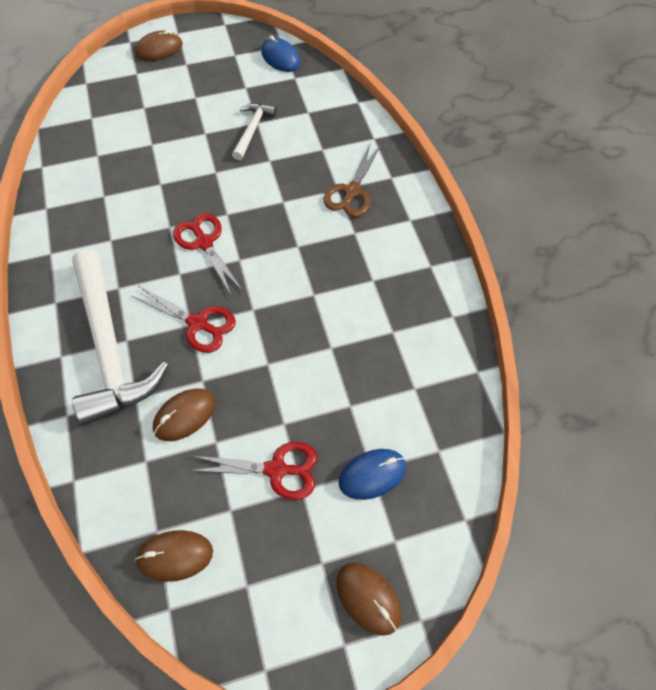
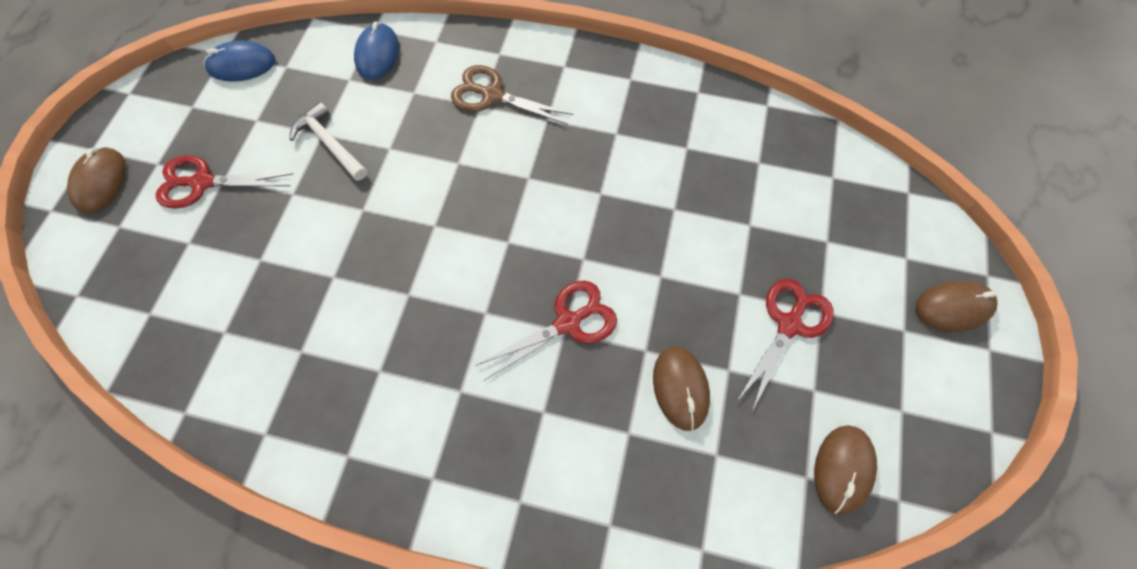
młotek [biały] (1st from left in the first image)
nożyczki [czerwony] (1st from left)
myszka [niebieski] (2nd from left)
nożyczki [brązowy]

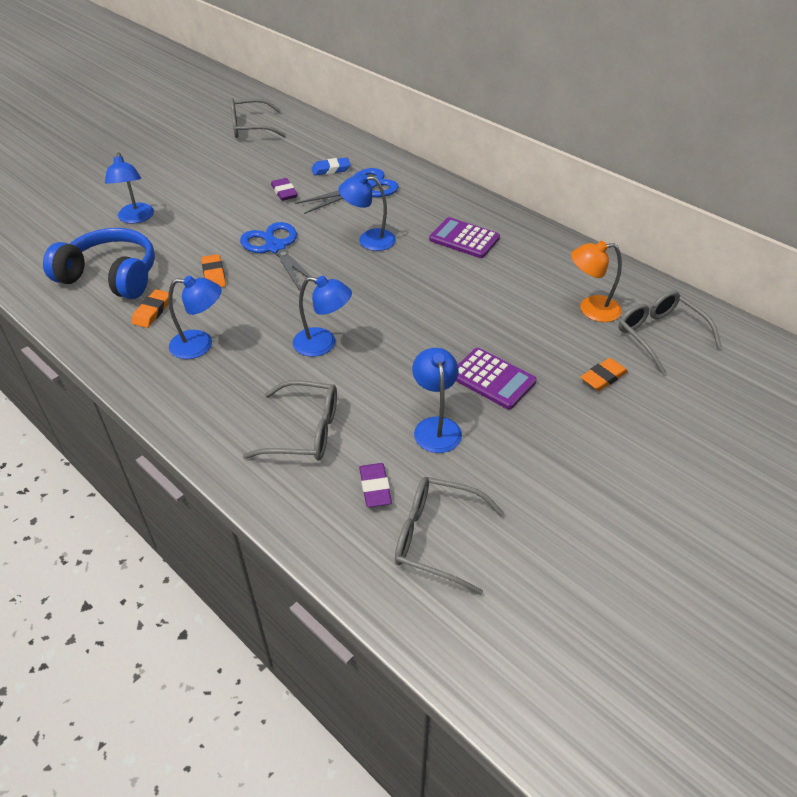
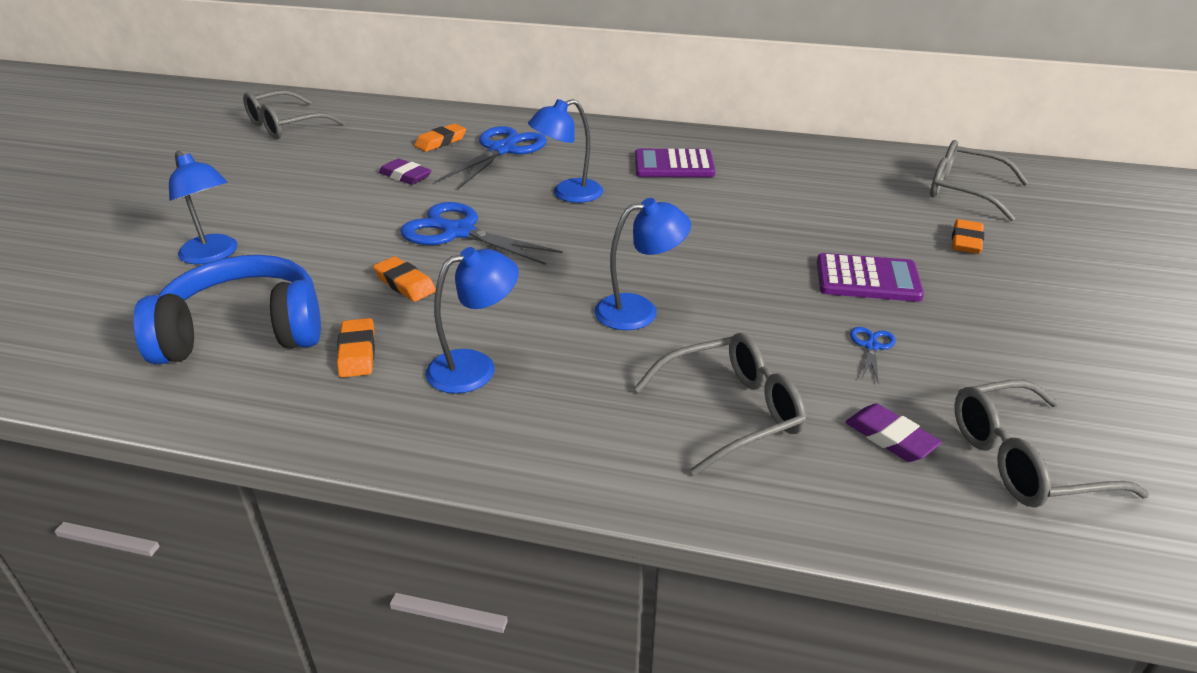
lampka [pomarańczowy]
nożyczki [niebieski] (3rd from left)
gumka do mazania [pomarańczowy] (3rd from left)

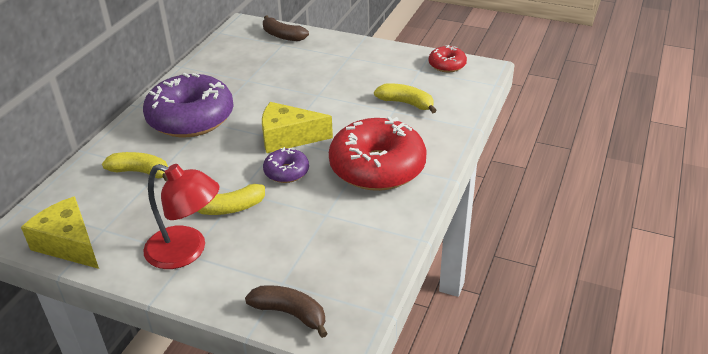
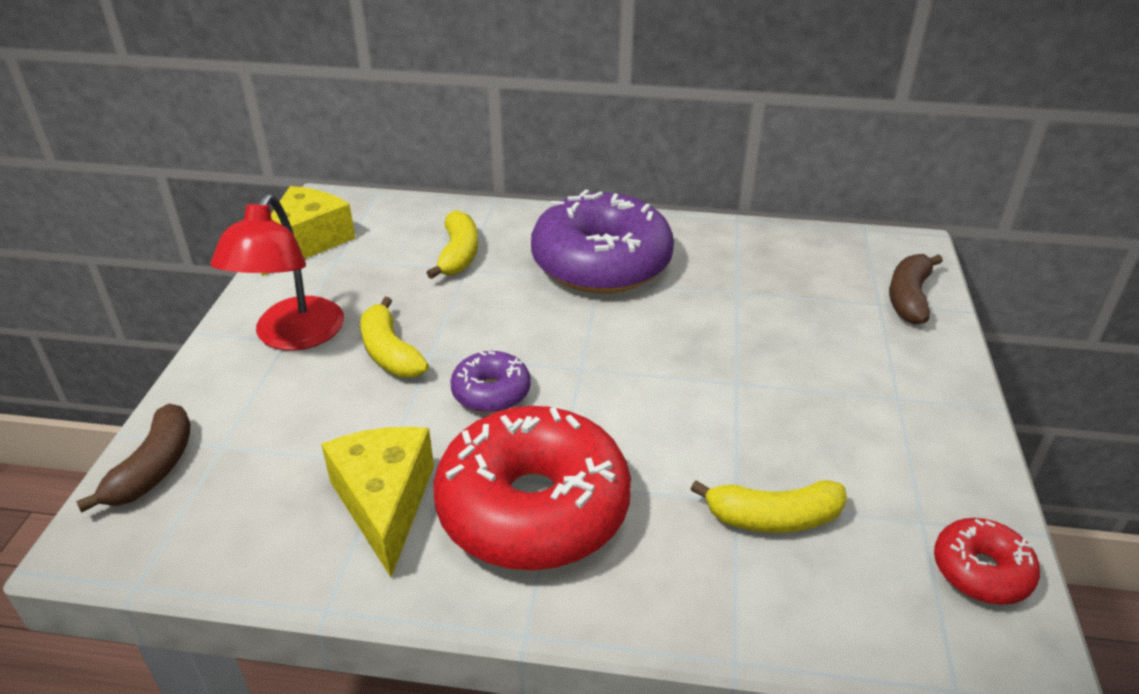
ser [żółty] (2nd from left)
banan [żółty] (3rd from left)

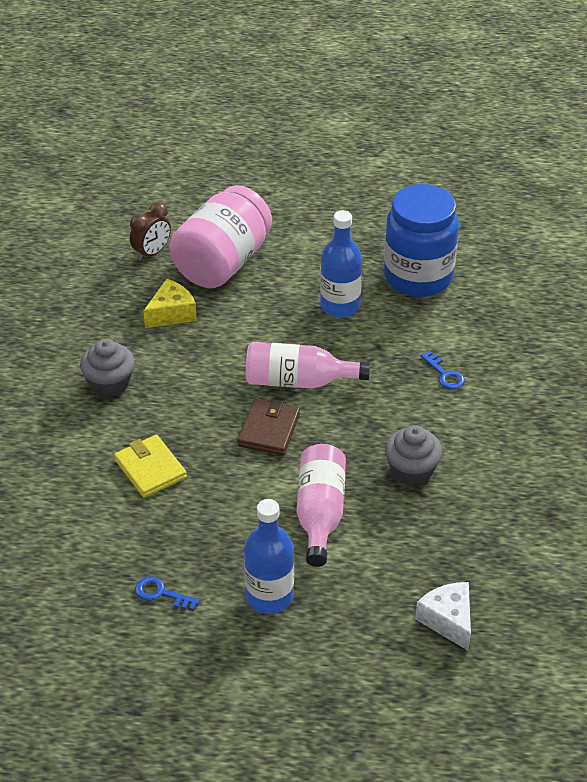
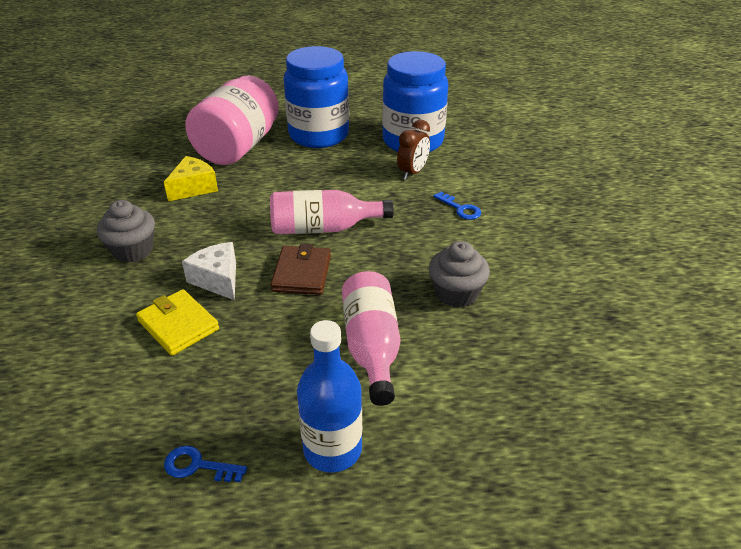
butelka [niebieski] (2nd from left in the first image)
słoik [niebieski] (1st from left)
budzik [brązowy]
ser [biały]

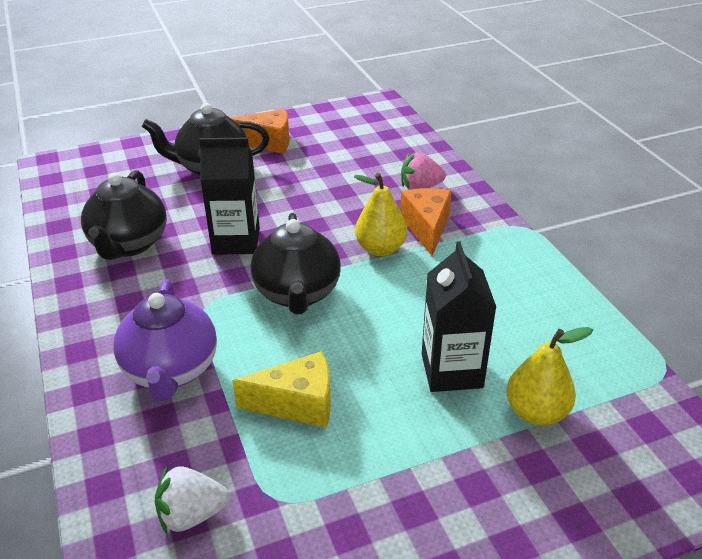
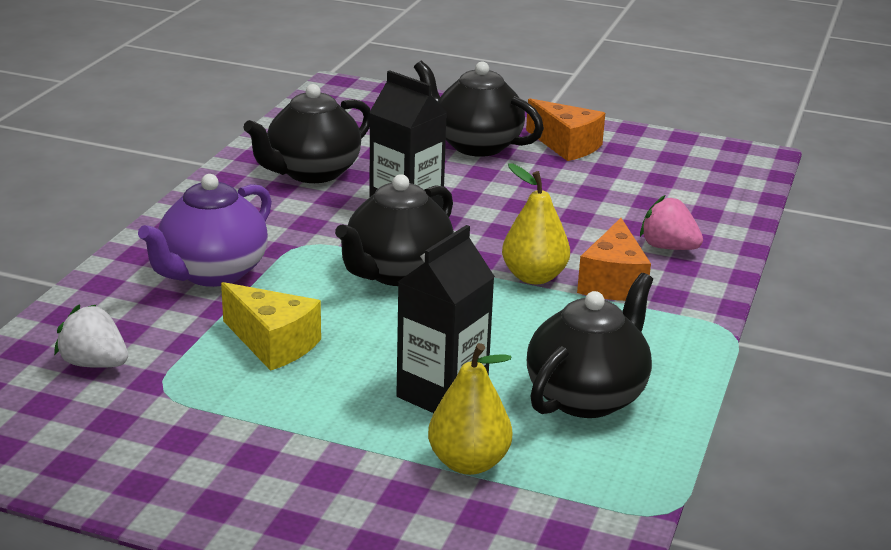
imbryk [czarny] (4th from left)
ser [pomarańczowy] (2nd from left)

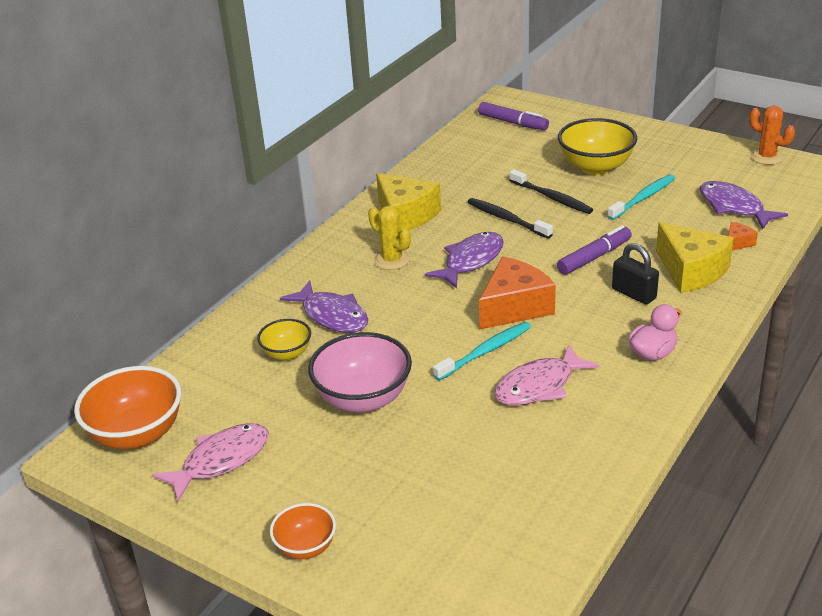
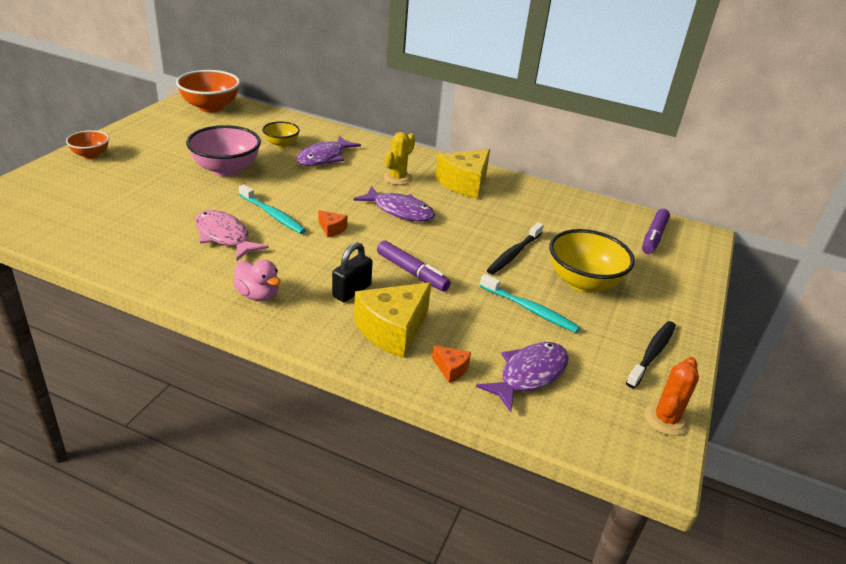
ryba [różowy] (1st from left in the first image)
szczoteczka do zębów [czarny] (2nd from left)
ser [pomarańczowy] (1st from left)

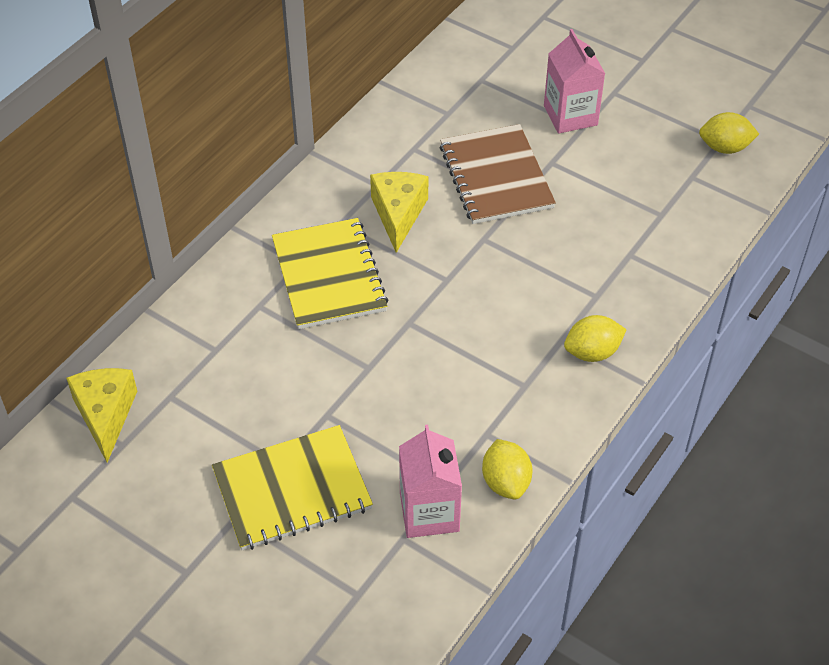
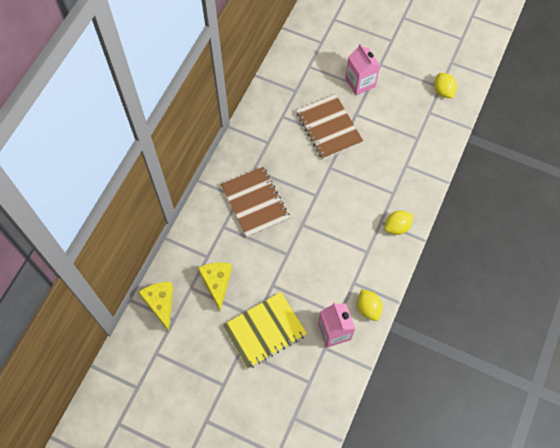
ser [żółty] (2nd from left)
zeszyt [brązowy] (1st from left)
cytryna [żółty] (3rd from left)

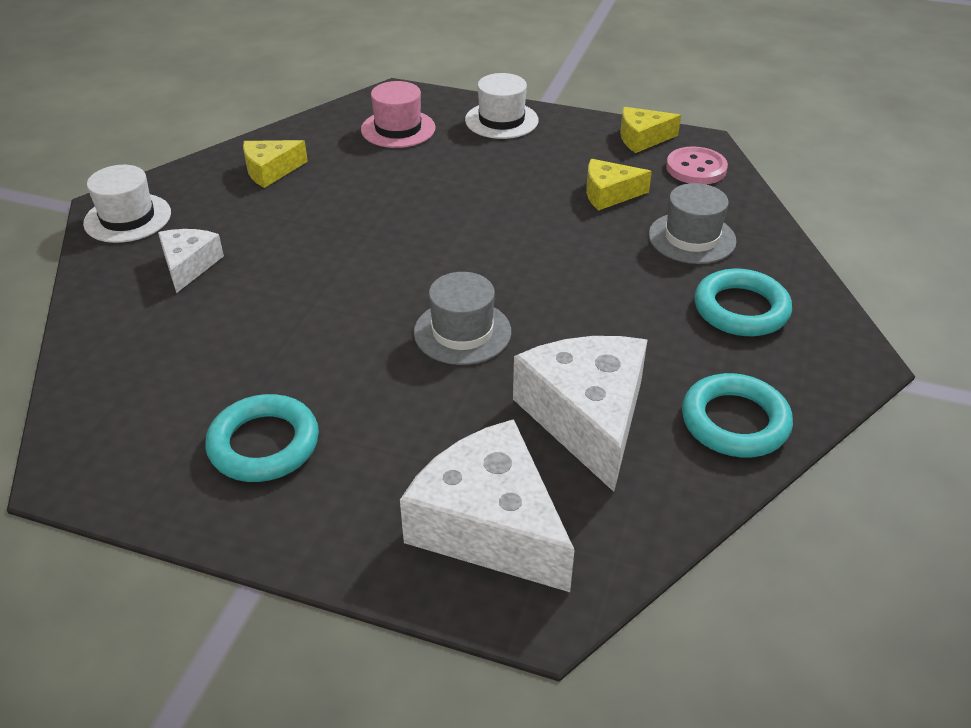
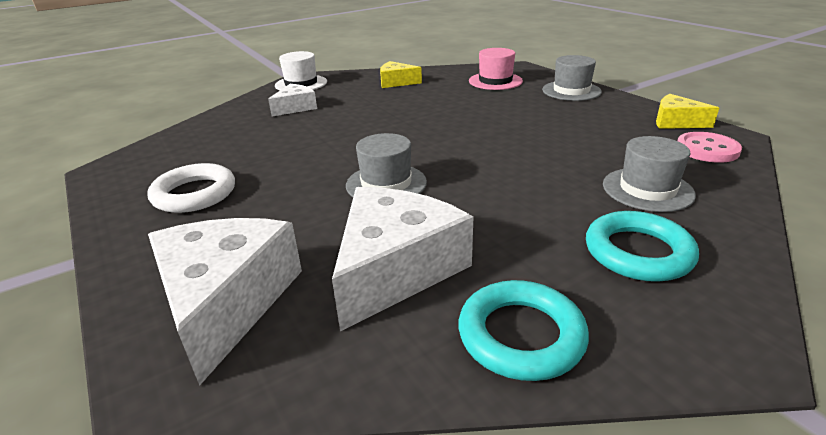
ser [żółty] (2nd from left in the first image)
pierścień [biały]
kapelusz [szary] (2nd from left)

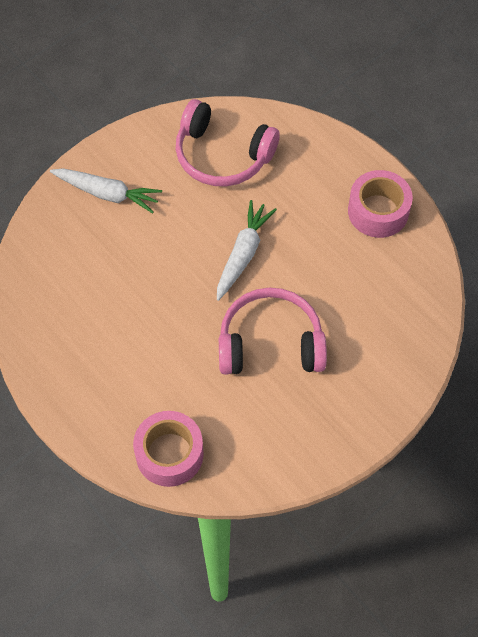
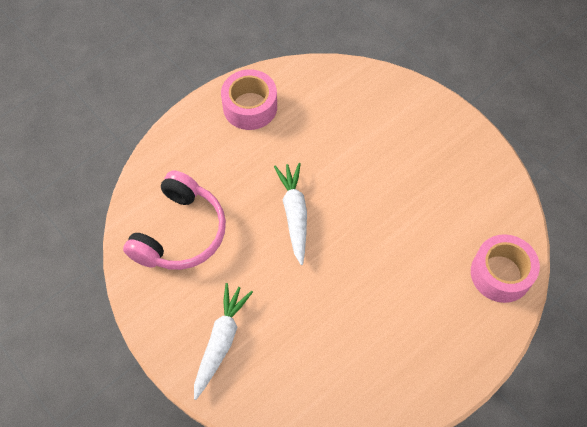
słuchawki [różowy] (2nd from left in the first image)
marchewka [biały] (2nd from left)

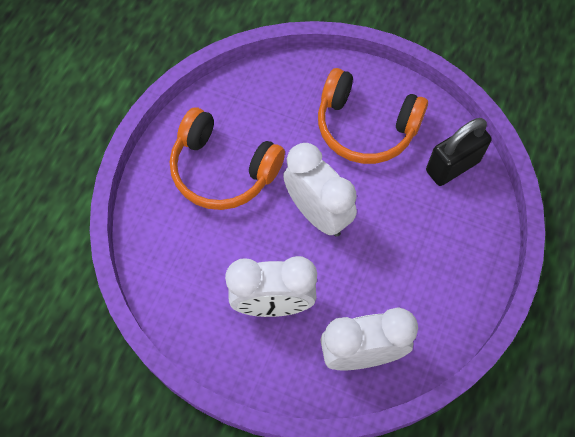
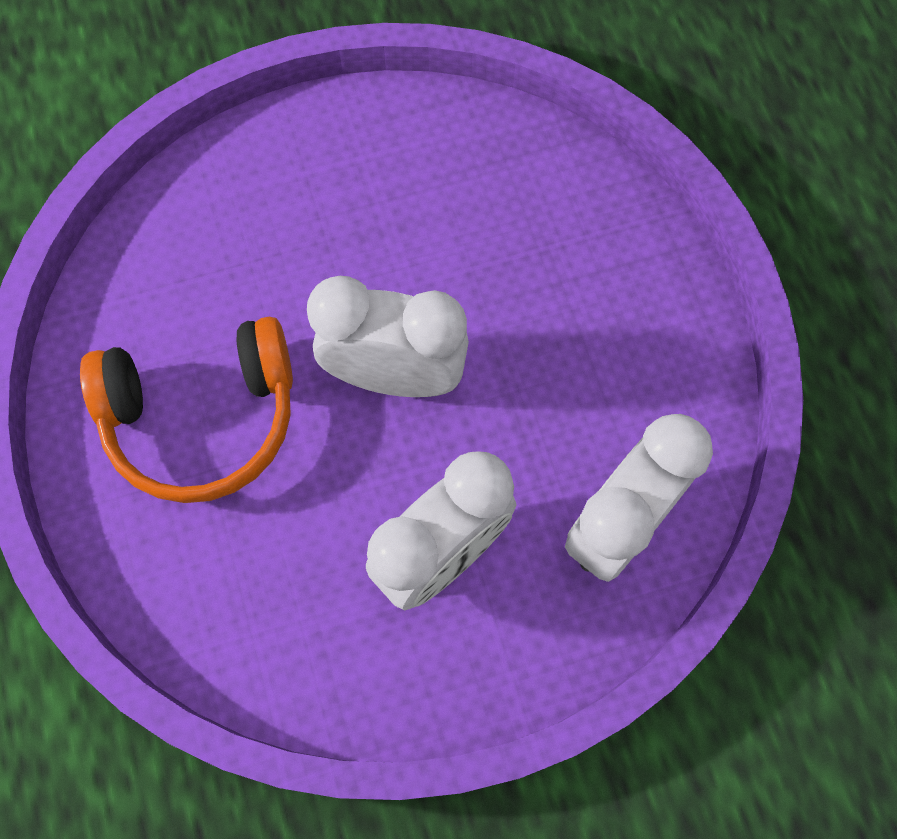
słuchawki [pomarańczowy] (2nd from left in the first image)
kłódka [czarny]

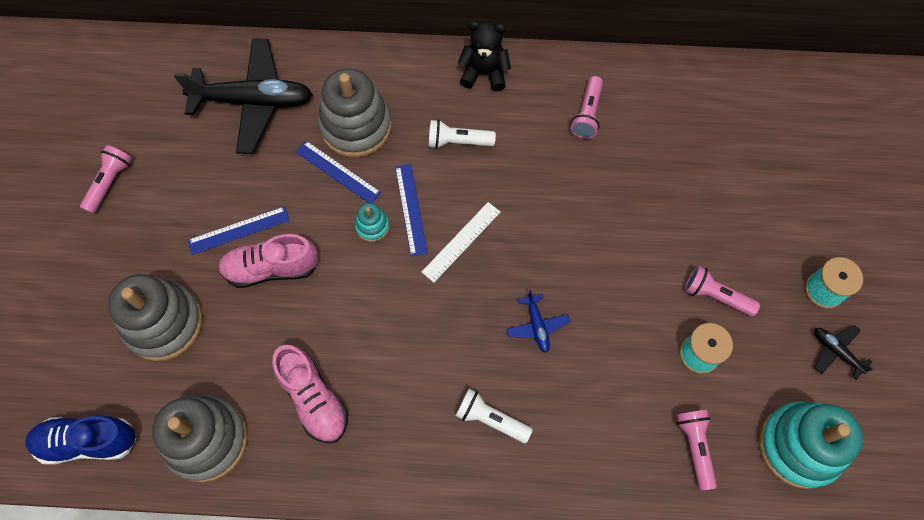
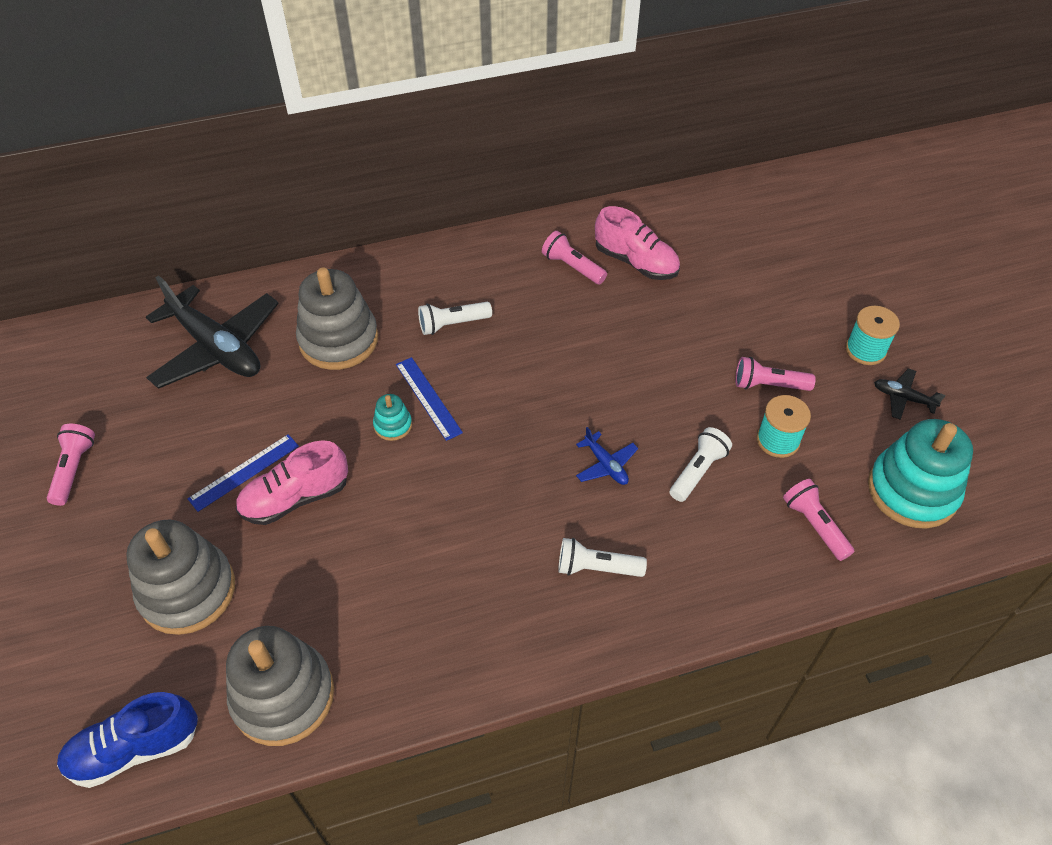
linijka [niebieski] (2nd from left in the first image)
linijka [biały]
miś [czarny]
latarka [biały] (3rd from left)
but [różowy] (2nd from left)
samolot [czarny] (1st from left)
latarka [różowy] (2nd from left)

